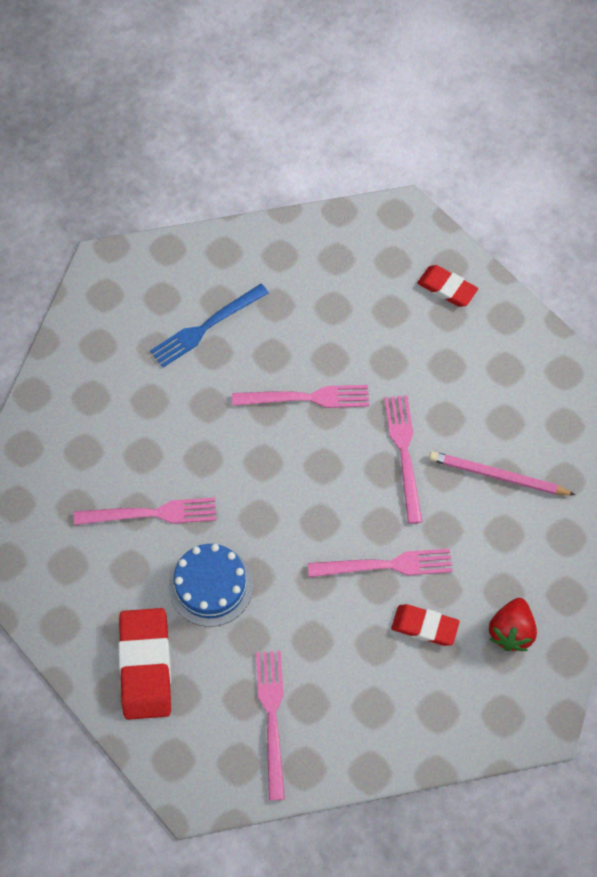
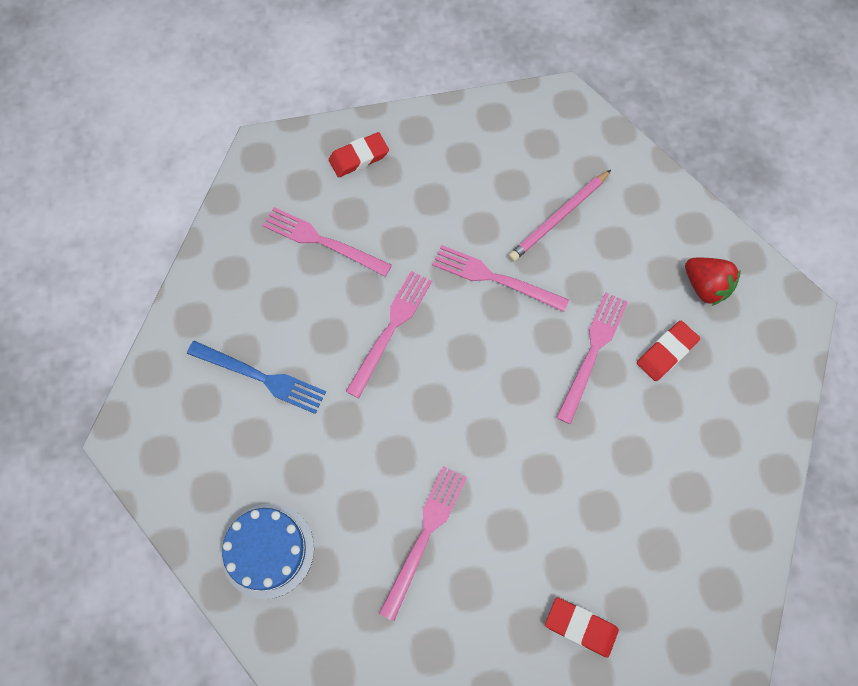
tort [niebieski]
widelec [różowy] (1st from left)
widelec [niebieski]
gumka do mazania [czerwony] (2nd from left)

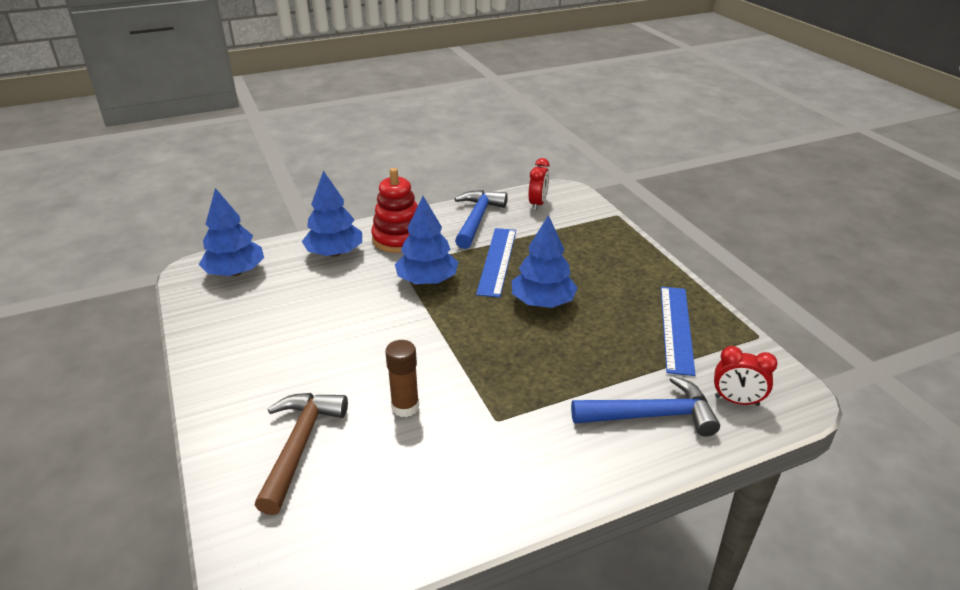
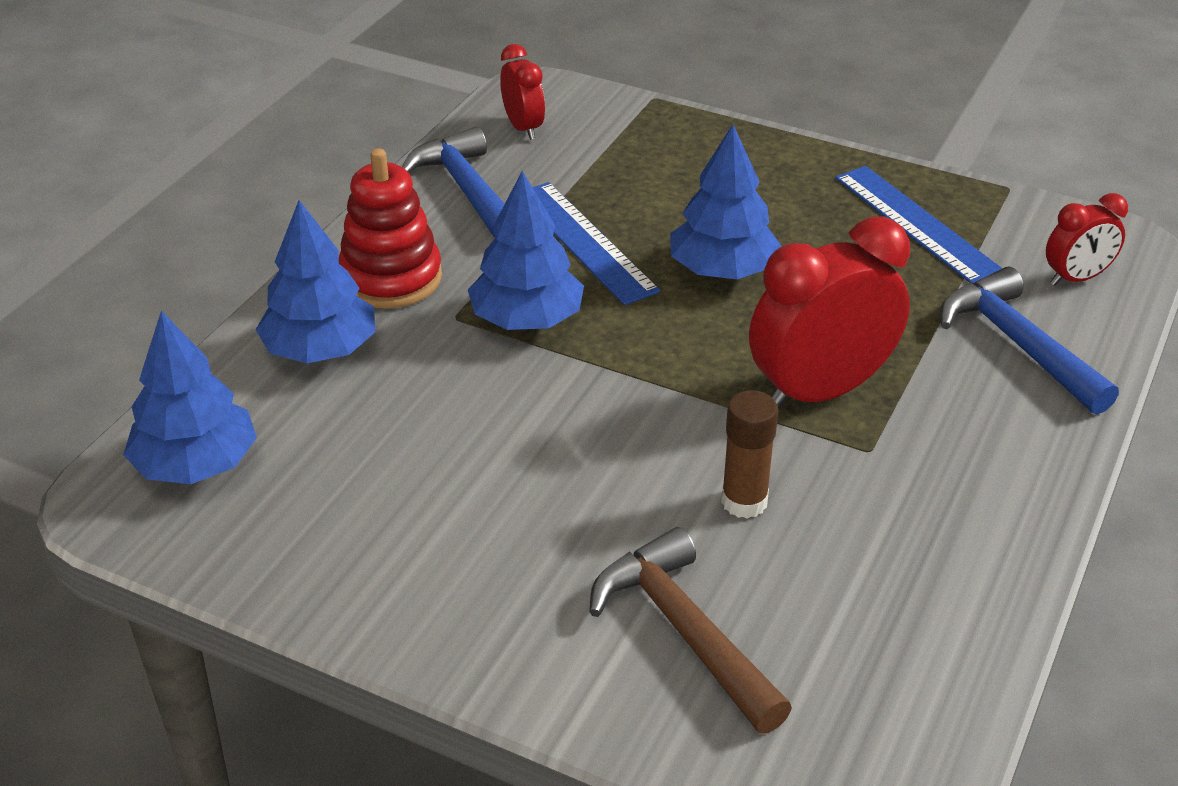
budzik [czerwony] (2nd from left)
młotek [niebieski] (2nd from left)

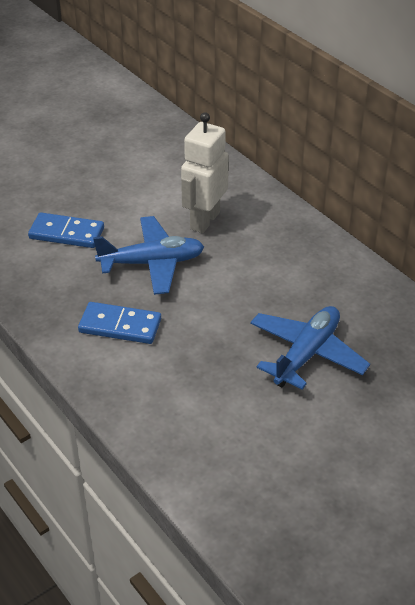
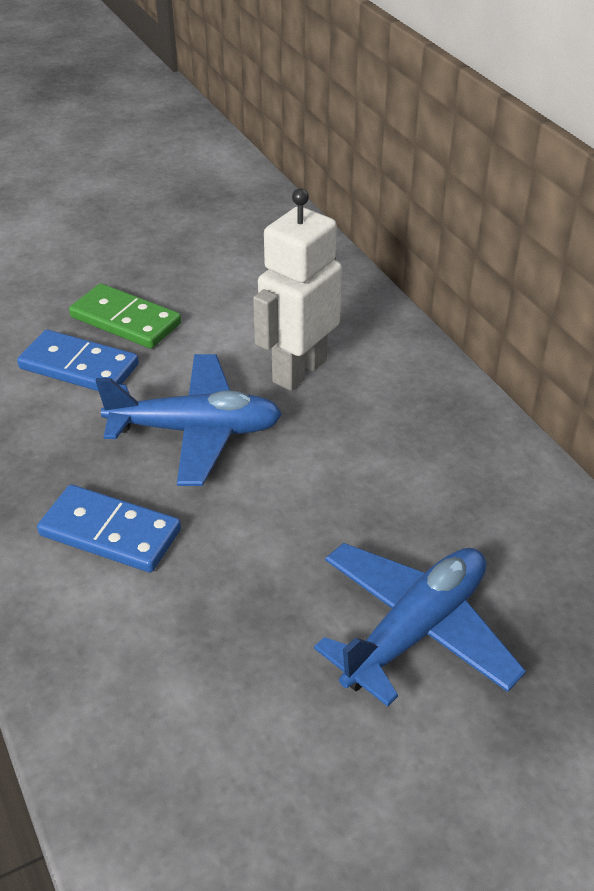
kostka domina [zielony]

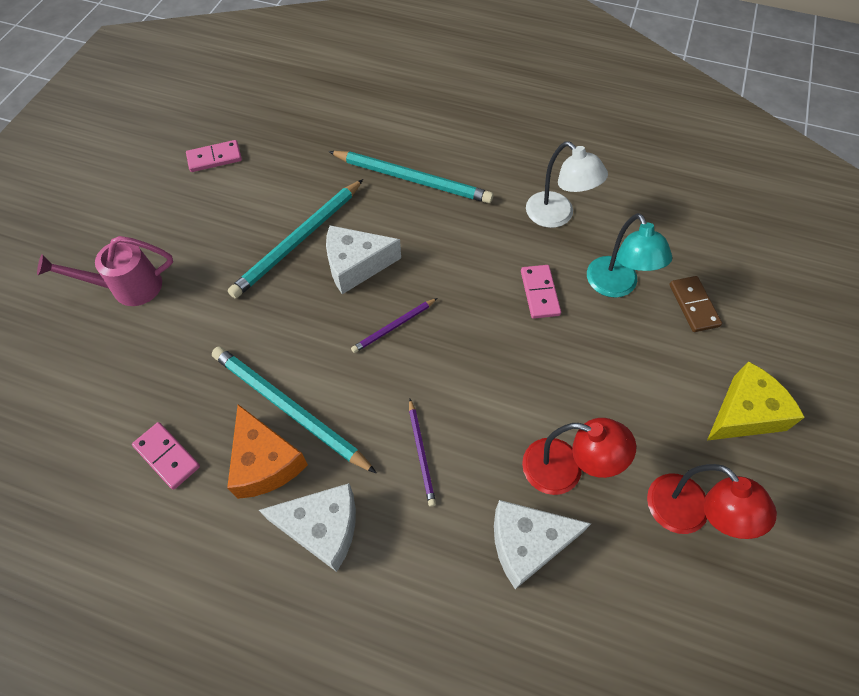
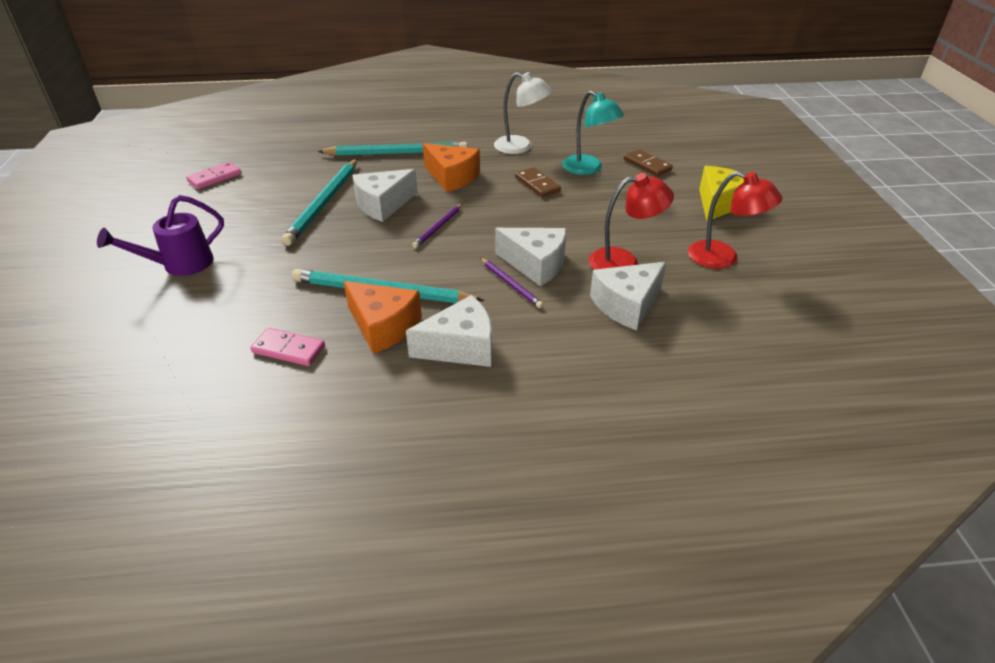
ser [pomarańczowy] (2nd from left)
ser [biały] (3rd from left)
konewka [fioletowy]
kostka domina [brązowy] (1st from left)

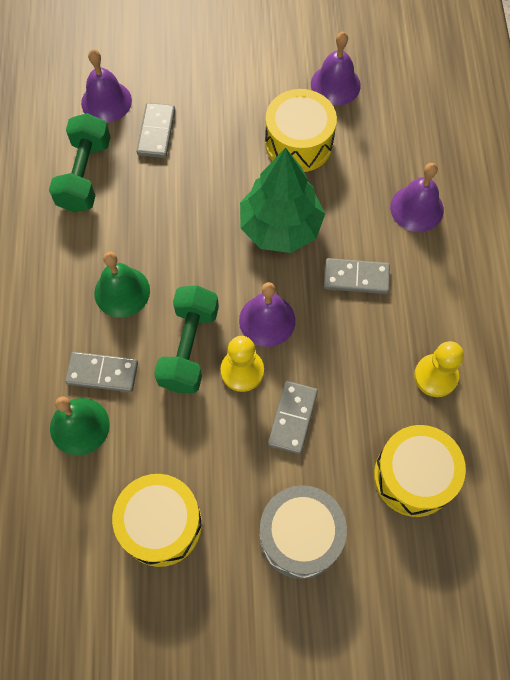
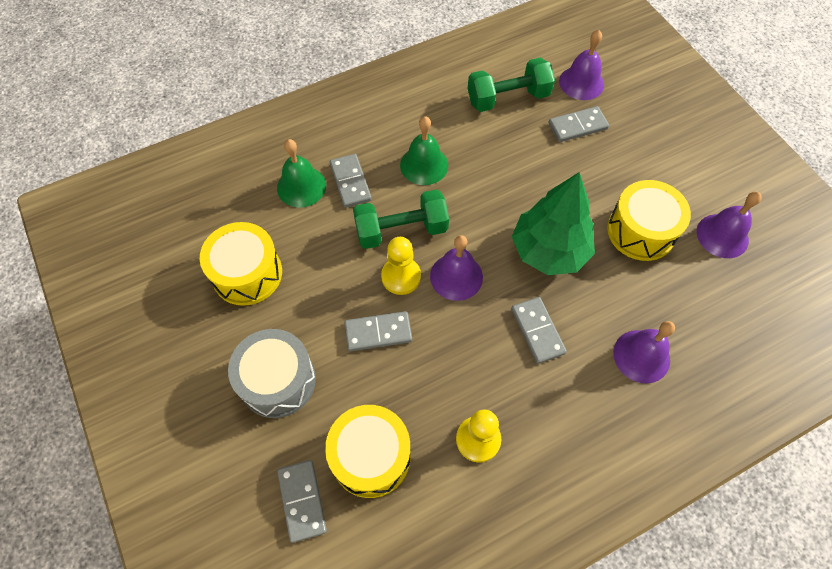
kostka domina [szary] (1st from left)

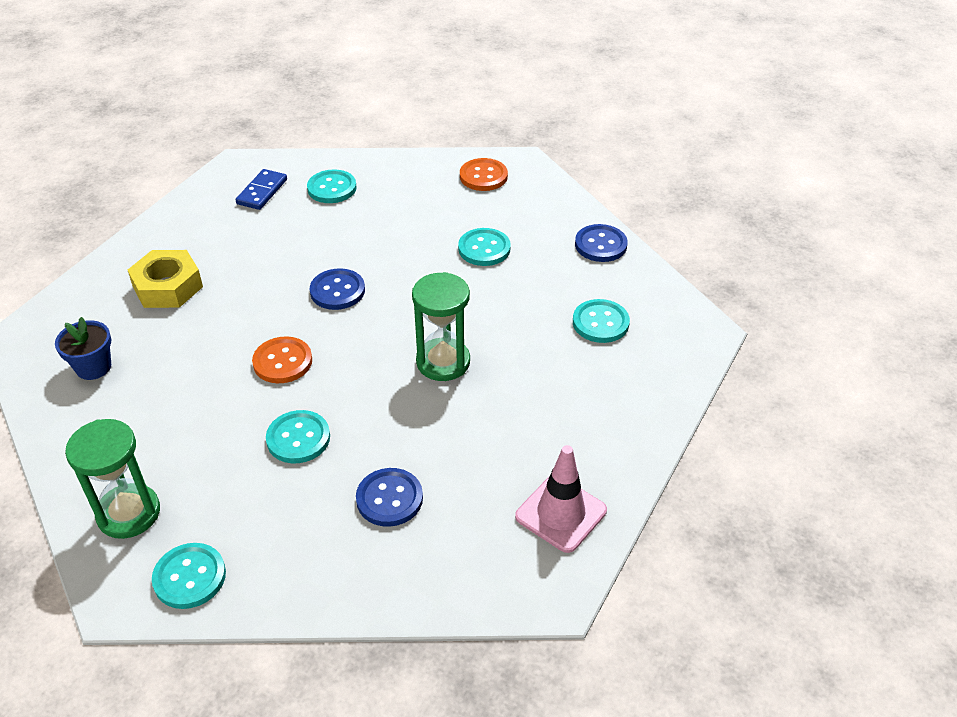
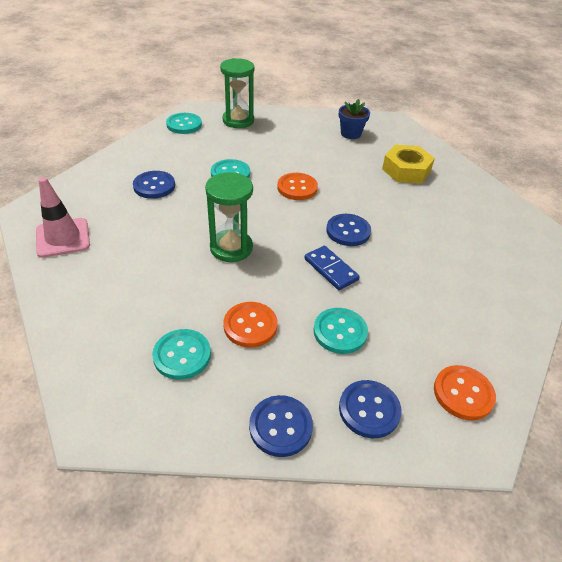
guzik [turkusowy] (3rd from left in the first image)
guzik [pomarańczowy] (1st from left)
guzik [niebieski] (4th from left)
kostka domina [niebieski]

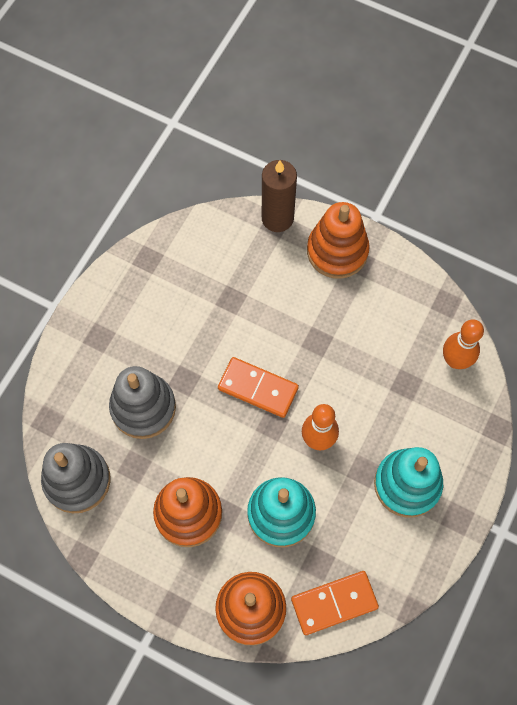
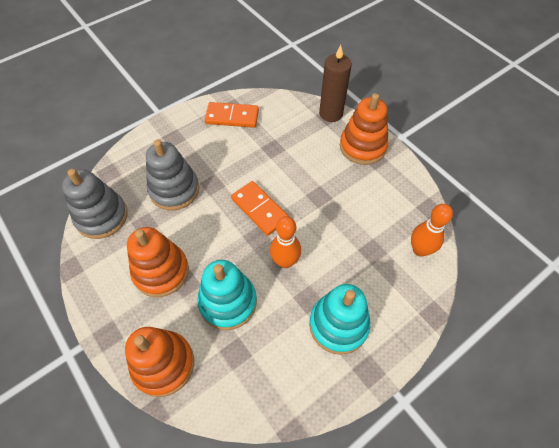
kostka domina [pomarańczowy] (1st from left)

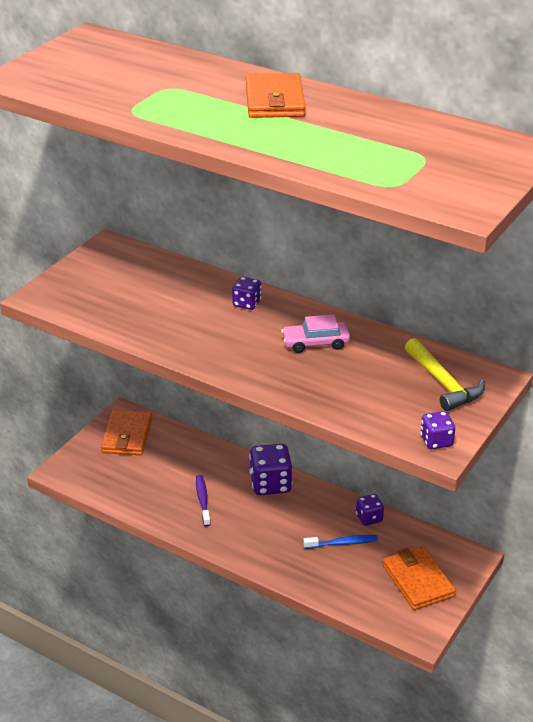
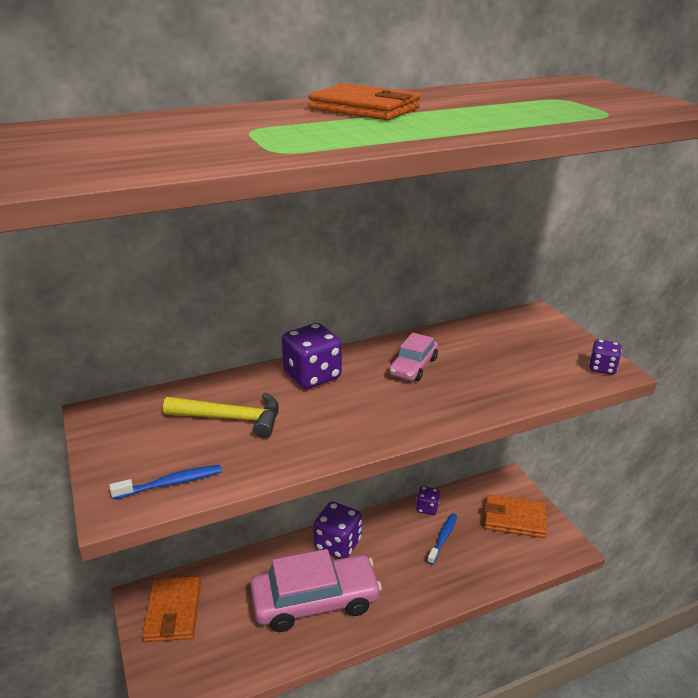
szczoteczka do zębów [niebieski] (1st from left)
młotek [żółty]
samochód [różowy] (1st from left)
portfel [pomarańczowy] (1st from left)
kostka do gry [fioletowy] (1st from left)

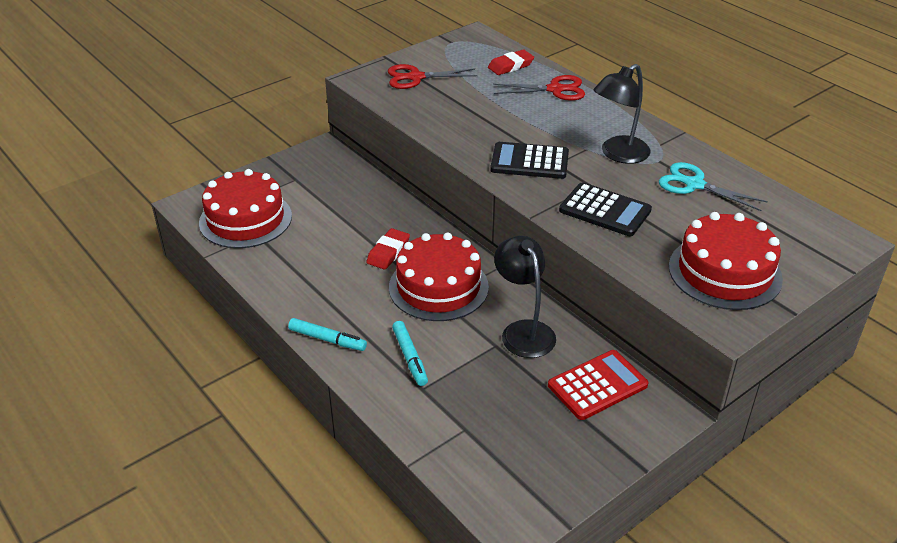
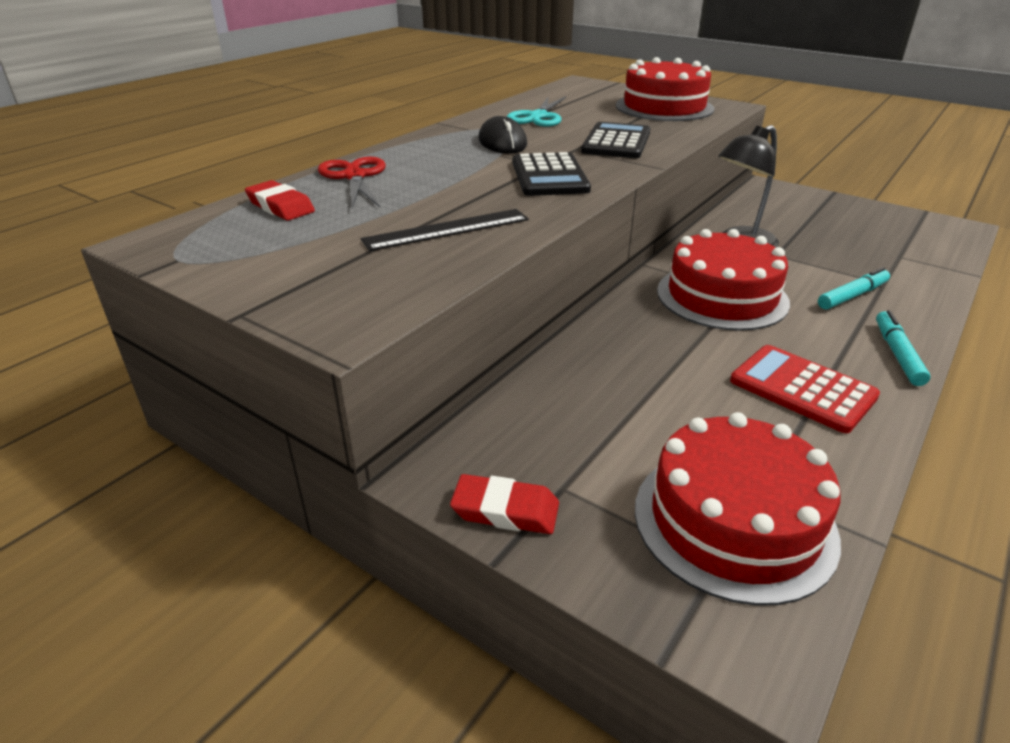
nożyczki [czerwony] (1st from left in the first image)
linijka [czarny]
gumka do mazania [czerwony] (2nd from left)
kalkulator [czerwony]
myszka [czarny]

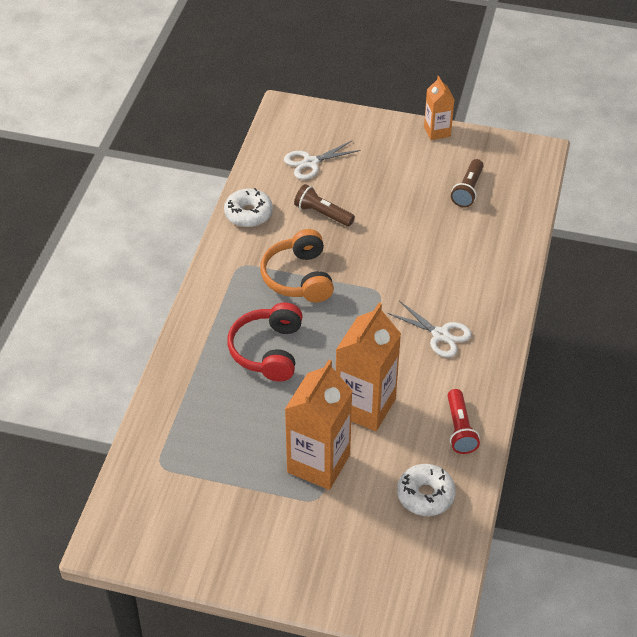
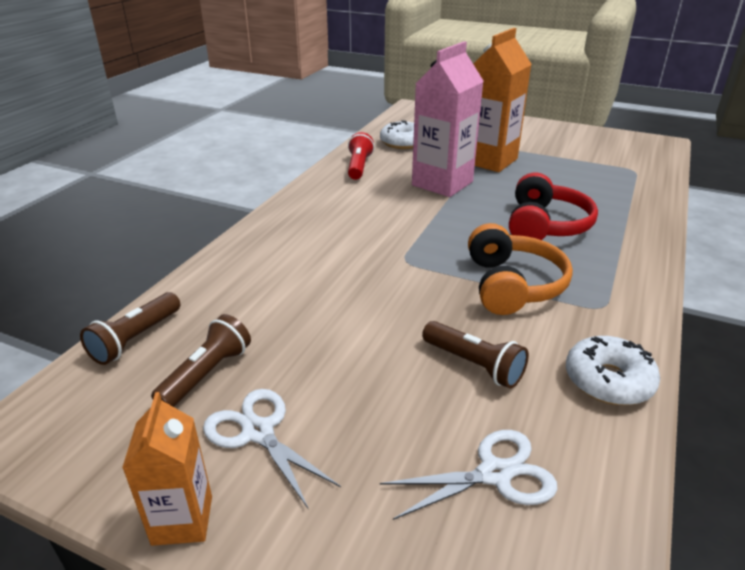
latarka [brązowy] (1st from left)
nożyczki [biały] (1st from left)
karton mleka [różowy]

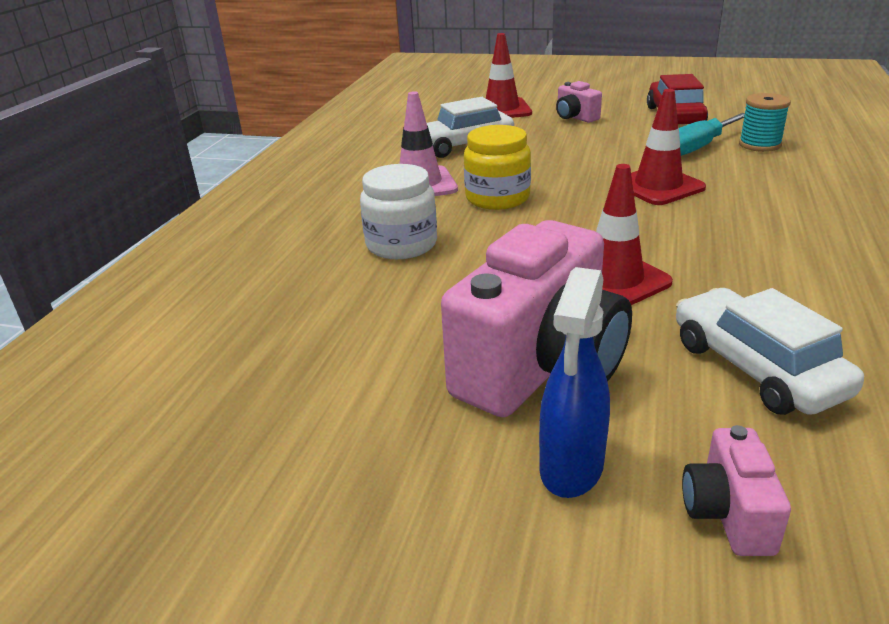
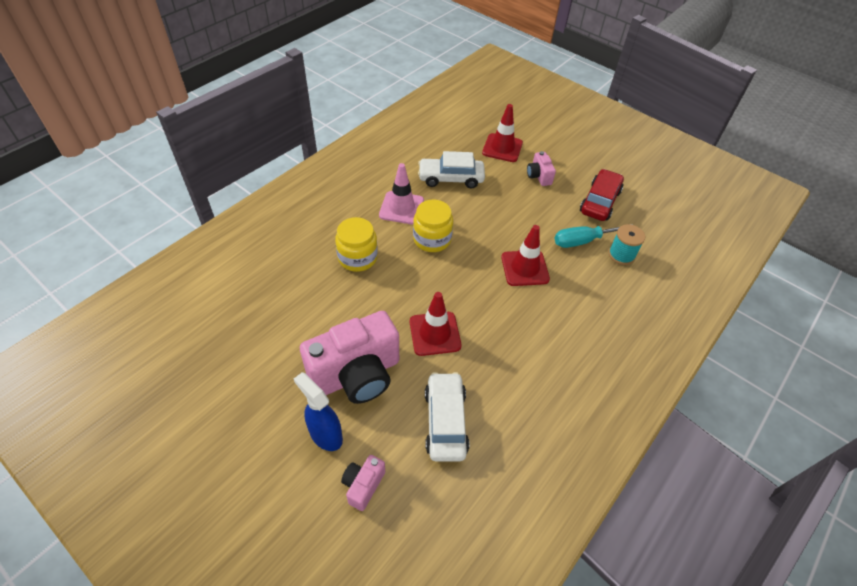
słoik [żółty] (1st from left)
spryskiwacz [niebieski]

